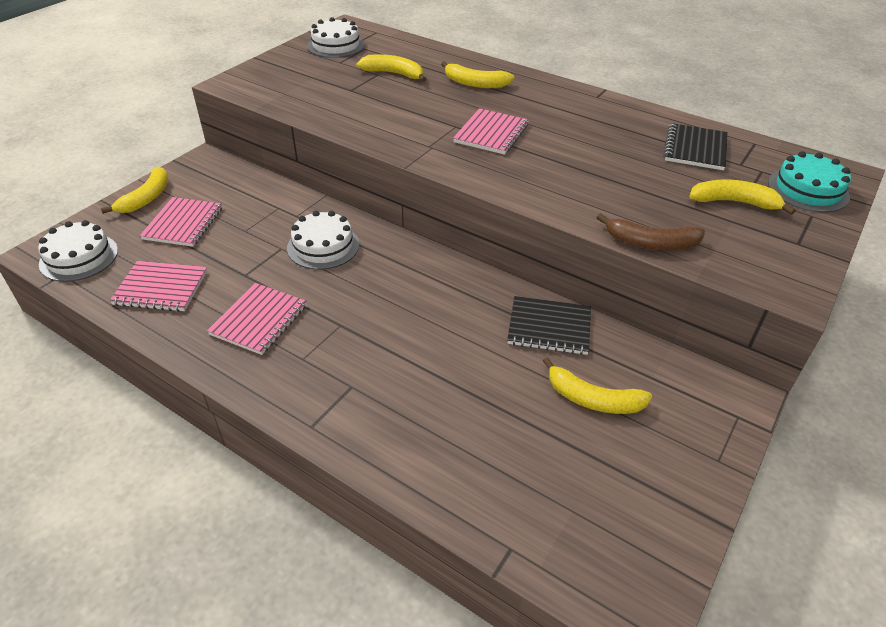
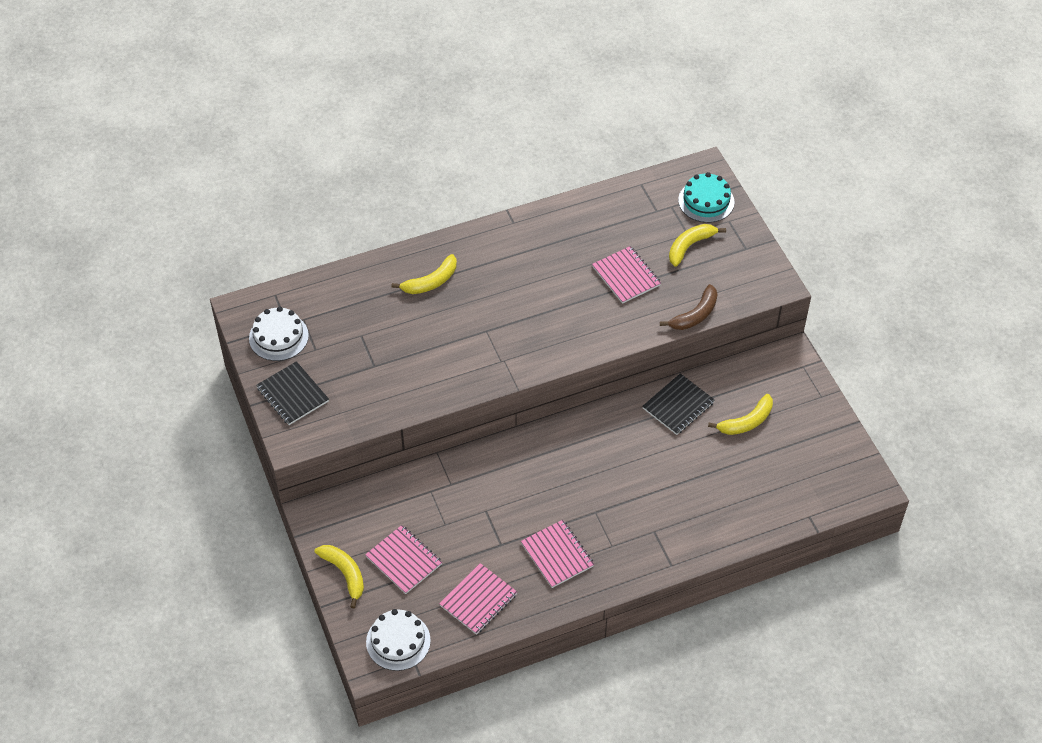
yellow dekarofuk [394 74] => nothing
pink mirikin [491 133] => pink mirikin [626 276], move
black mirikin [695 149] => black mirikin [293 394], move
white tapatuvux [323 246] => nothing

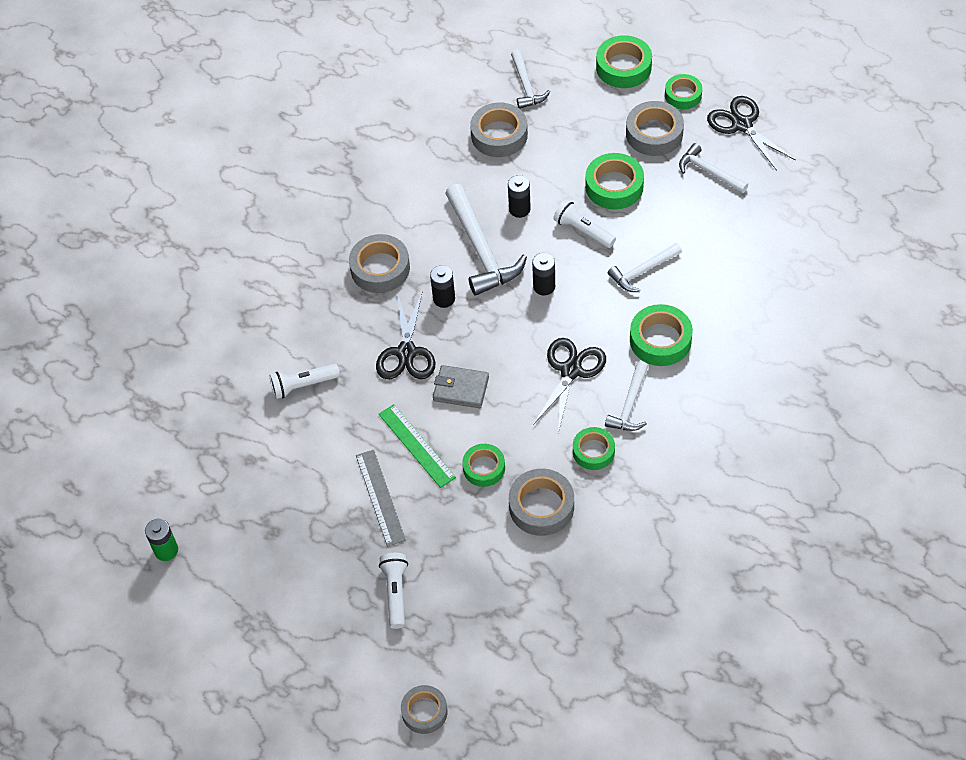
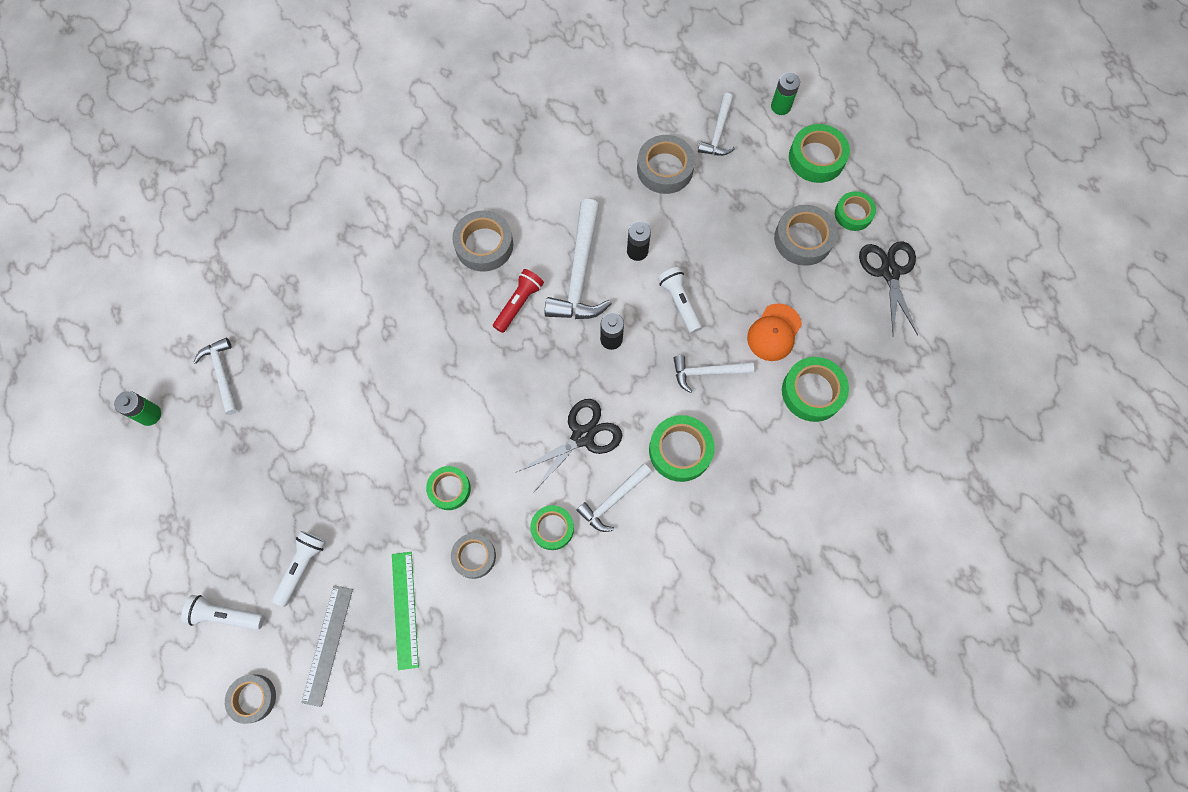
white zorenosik [709 172] => white zorenosik [222 374], move
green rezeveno [614 186] => green rezeveno [812 392], move
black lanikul [444 299] => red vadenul [519 304]
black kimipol [406 352] => nothing
white vadenul [303 385] => white vadenul [225 615], move
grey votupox [461 389] => nothing
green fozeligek [416 445] => green fozeligek [405 609], move
grey fozeligek [380 497] => grey fozeligek [327 644], move
grey rezeveno [541 506] => grey rezeveno [474 556], x0.66
nothing => green lanikul [780 106]
nothing => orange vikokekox [774 332]

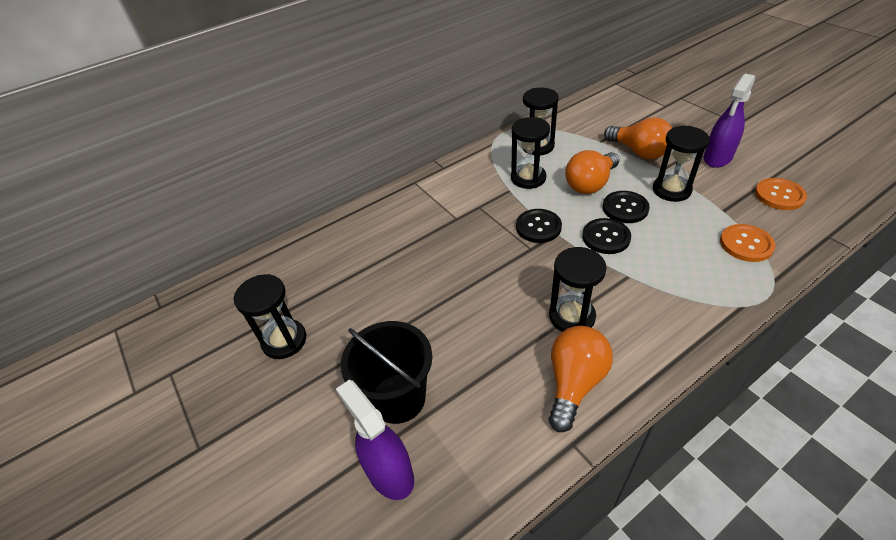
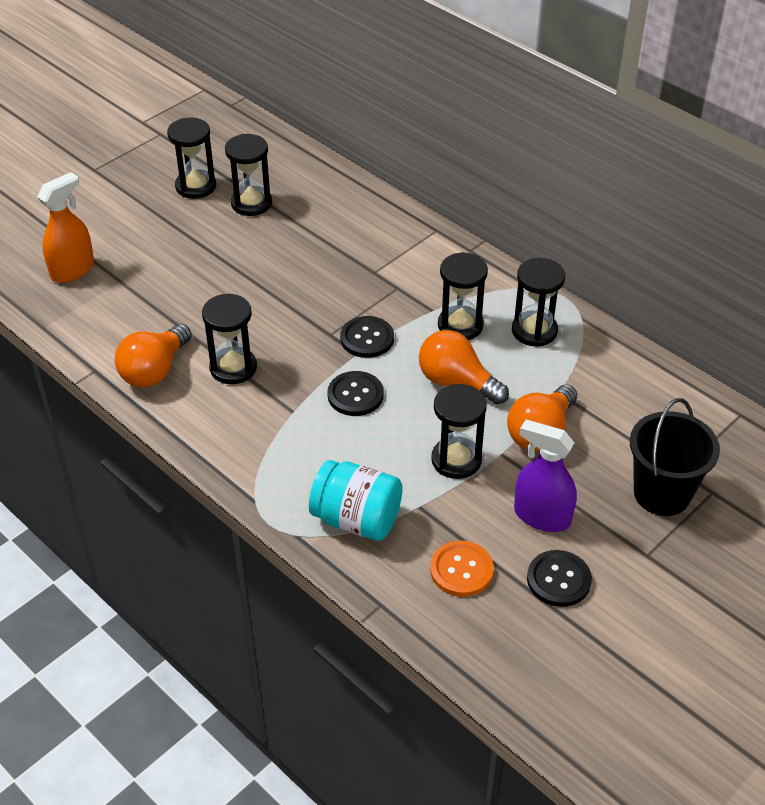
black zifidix [625 208] => black zifidix [558 580], move
orange zifidix [746 244] => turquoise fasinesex [356 519]
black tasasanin [398 398] => black tasasanin [662 493], move
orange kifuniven [574 383] => orange kifuniven [154 370], 105 degrees clockwise
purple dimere [389 472] => orange dimere [72 270]
nothing => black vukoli [251 203]

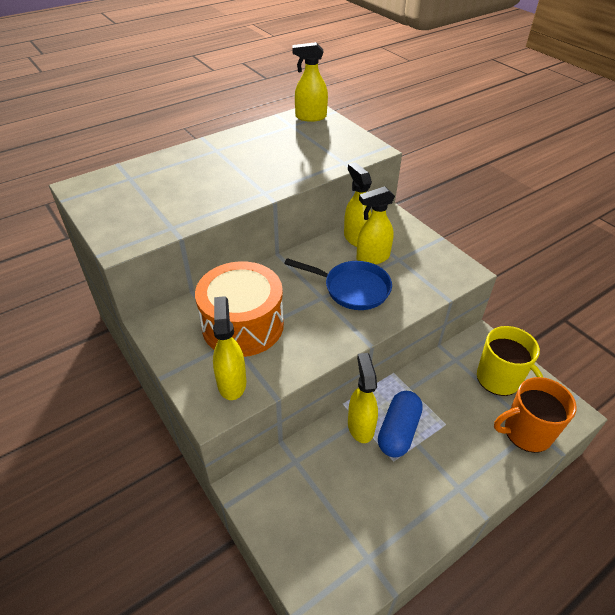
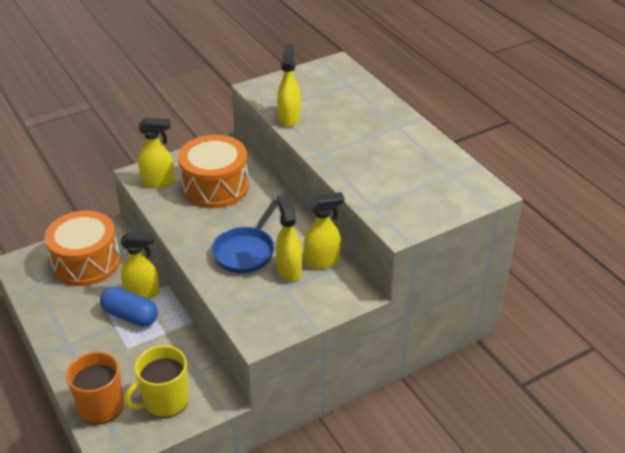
yellow dimere [310 117] => yellow dimere [289 118], move
nothing => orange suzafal [86 262]

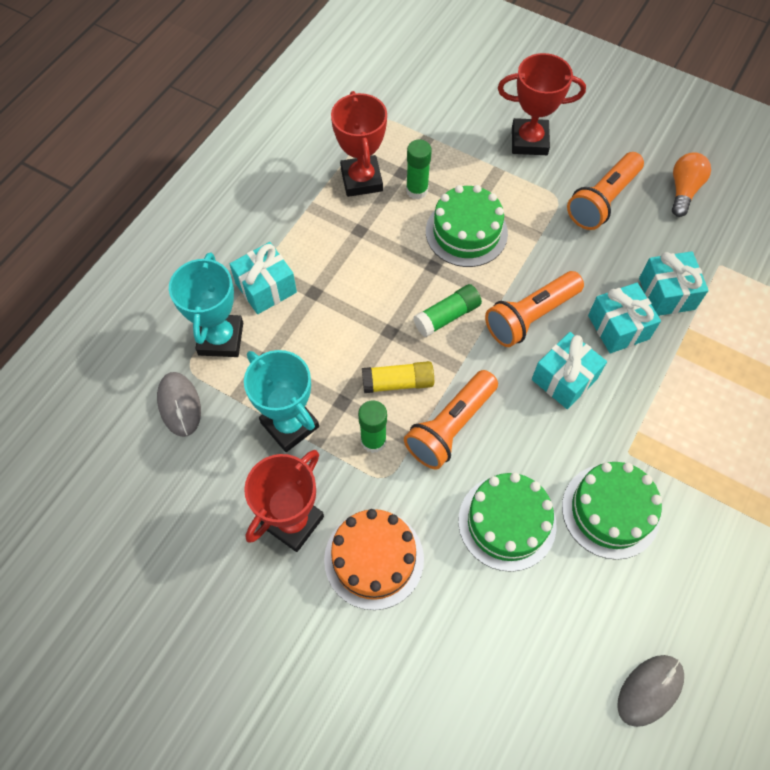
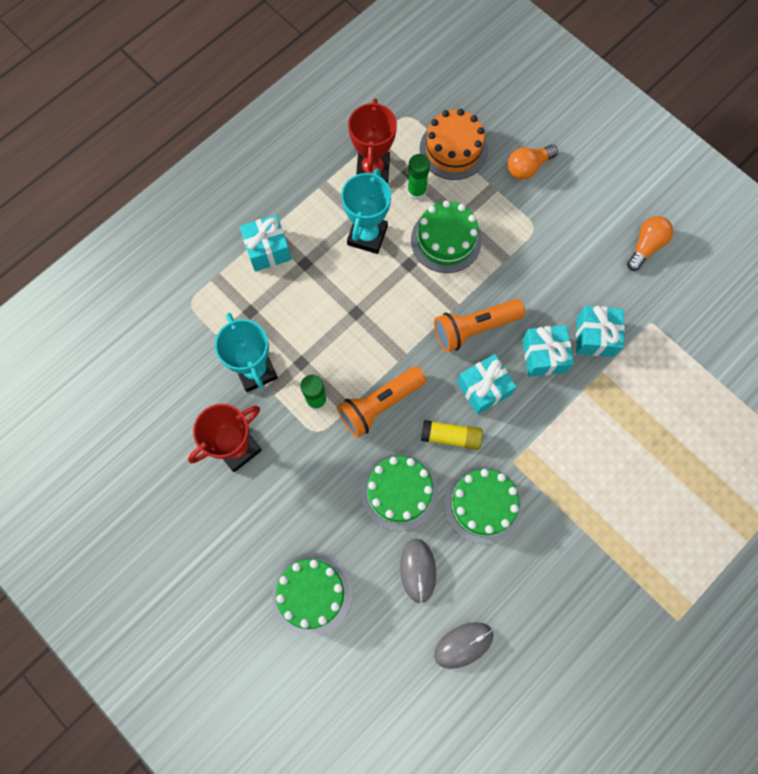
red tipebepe [529 141] => orange kifuniven [528 167]
orange vadenul [602 201] => nothing
turquoise tipebepe [221 338] => turquoise tipebepe [367 235], move
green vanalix [447 316] => nothing
yellow vanalix [398 382] => yellow vanalix [451 437], move
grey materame [179 405] => grey materame [418 570], move
orange tapatuvux [374 559] => orange tapatuvux [453 149], move
nothing => green tapatuvux [312 593]

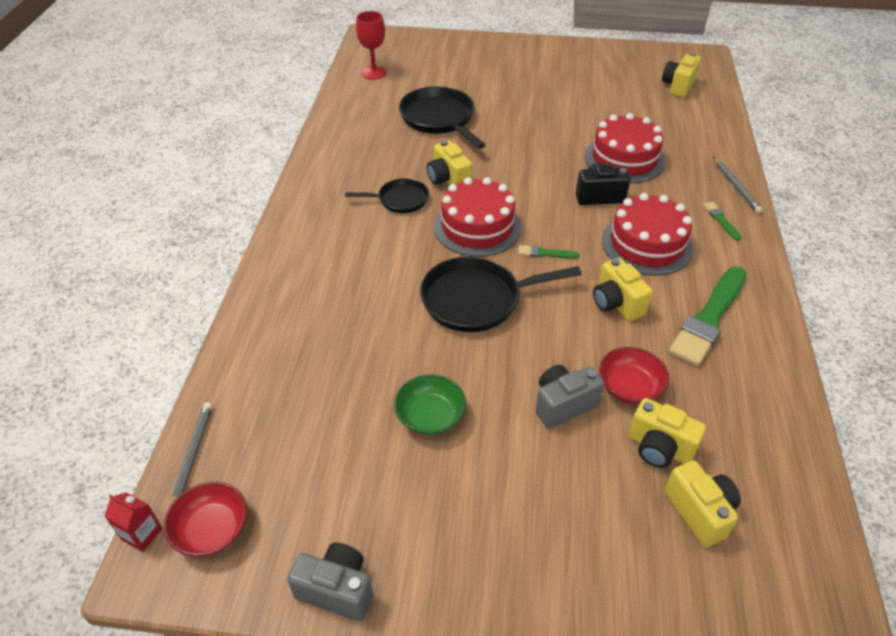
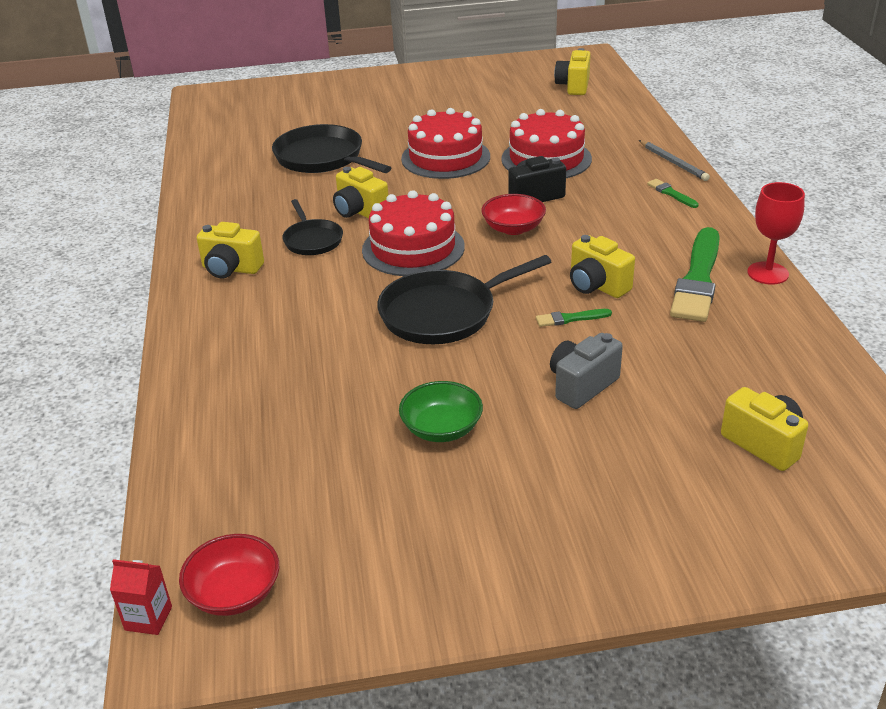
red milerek [374 73] => red milerek [767 273], move
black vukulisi [400 200] => black vukulisi [312 240], 90 degrees clockwise
red tapatuvux [647 244] => red tapatuvux [445 157], move
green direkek [545 253] => green direkek [570 318], move
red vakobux [629 387] => red vakobux [513 228], move
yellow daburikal [659 448] => yellow daburikal [231 269], move
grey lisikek [192 456] => nothing
grey daburikal [337 590] => nothing

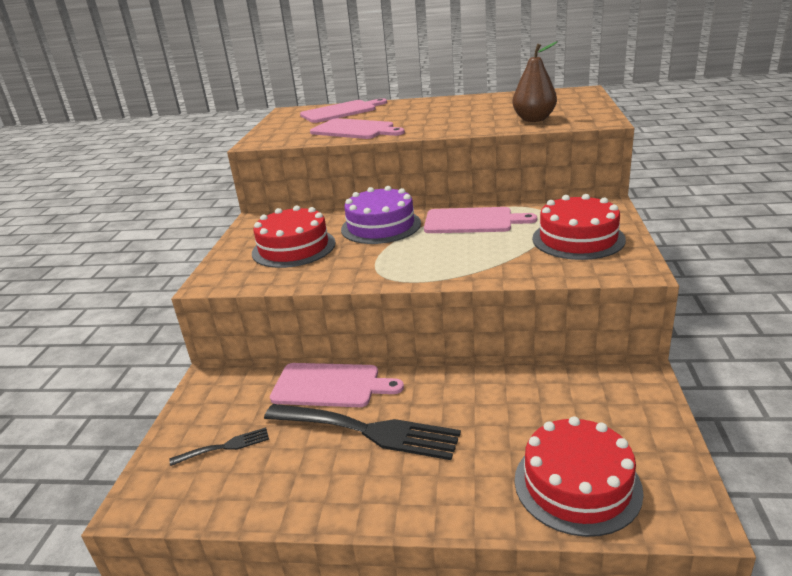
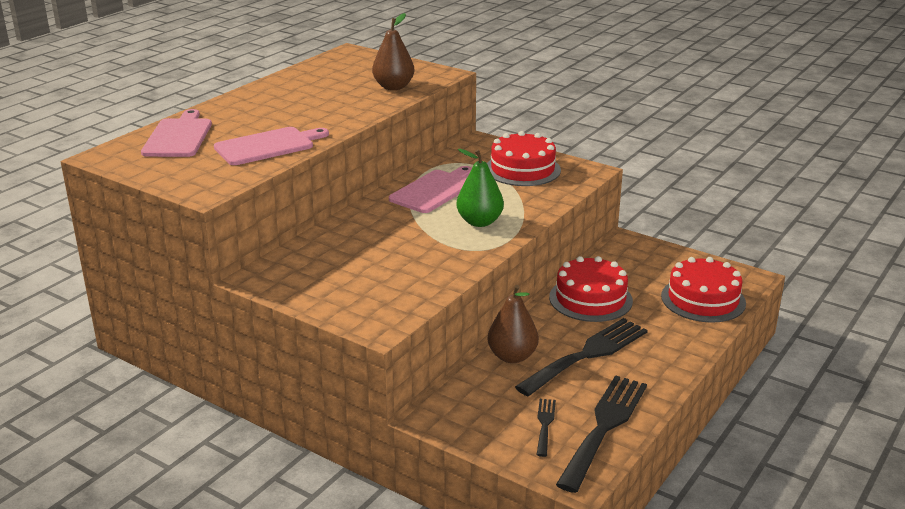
purple tapatuvux [381 226] => nothing
red tapatuvux [293 248] => red tapatuvux [590 299], move
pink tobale [330 386] => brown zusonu [512 356]
nothing => green zusonu [479 222]
nothing => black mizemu [604 427]

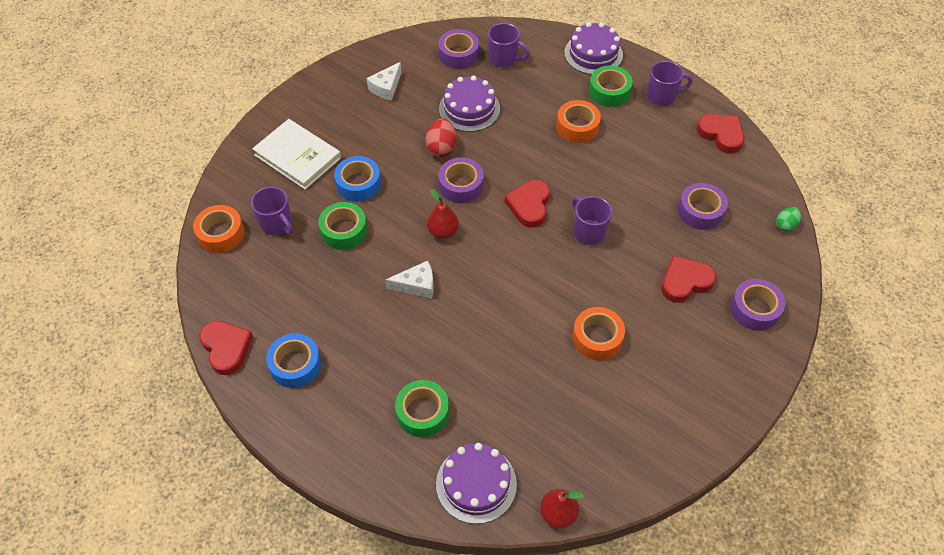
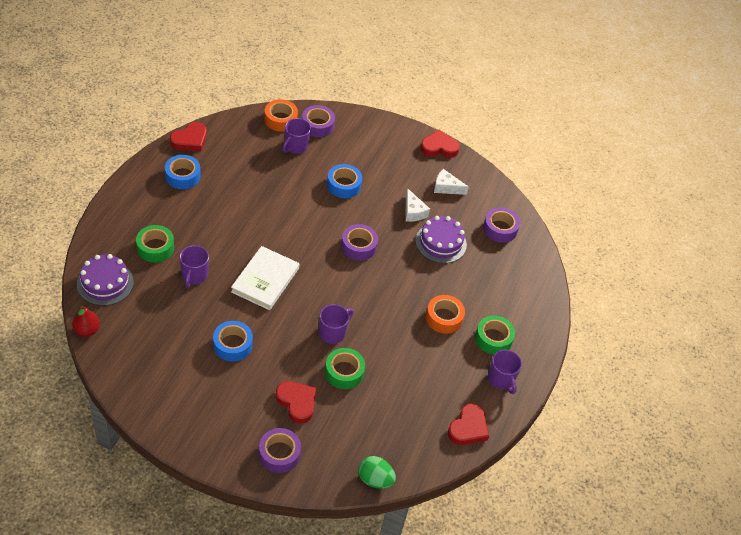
purple tapatuvux [593 54] => nothing
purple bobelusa [504 59] => purple bobelusa [194 275], move
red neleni [441 148] => nothing
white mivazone [297 156] => white mivazone [265 280], move
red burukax [529 205] => red burukax [439 147], move
purple rezeveno [700 211] => purple rezeveno [317 125], move
red zusonu [443 231] => nothing
green rezeveno [344 230] => green rezeveno [344 372], move
green neleni [785 225] => green neleni [375 479], x1.54
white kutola [416 285] => white kutola [413 212], move
orange rezeveno [597 338] => blue rezeveno [232 345]

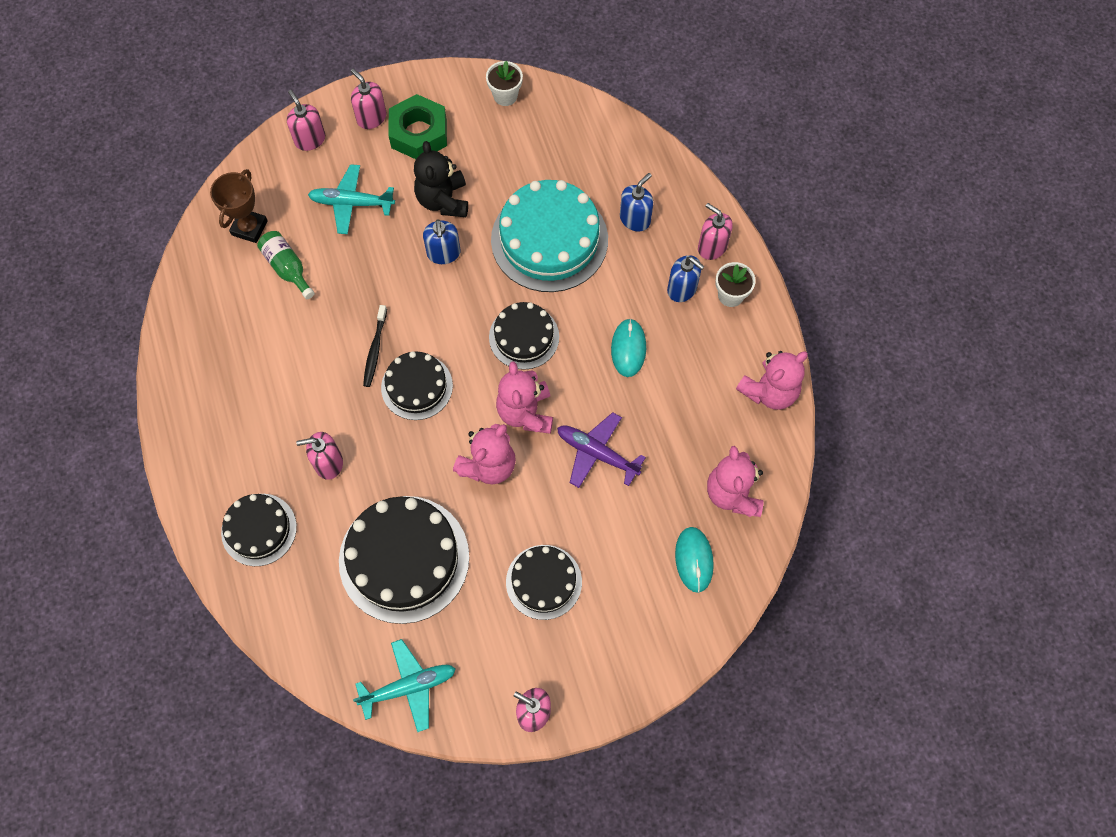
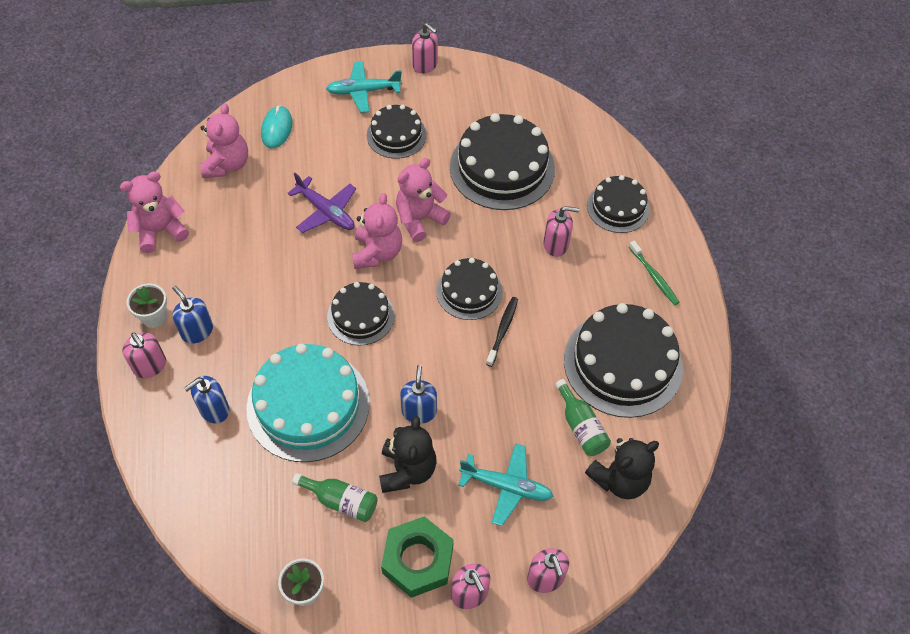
brown tipebepe [249 228] => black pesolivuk [619 479]
turquoise materame [628 348] => nothing
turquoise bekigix [408 687] => turquoise bekigix [363 91], move
nothing => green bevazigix [654 276]
nothing => black tapatuvux [623 363]
nothing => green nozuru [341 501]

